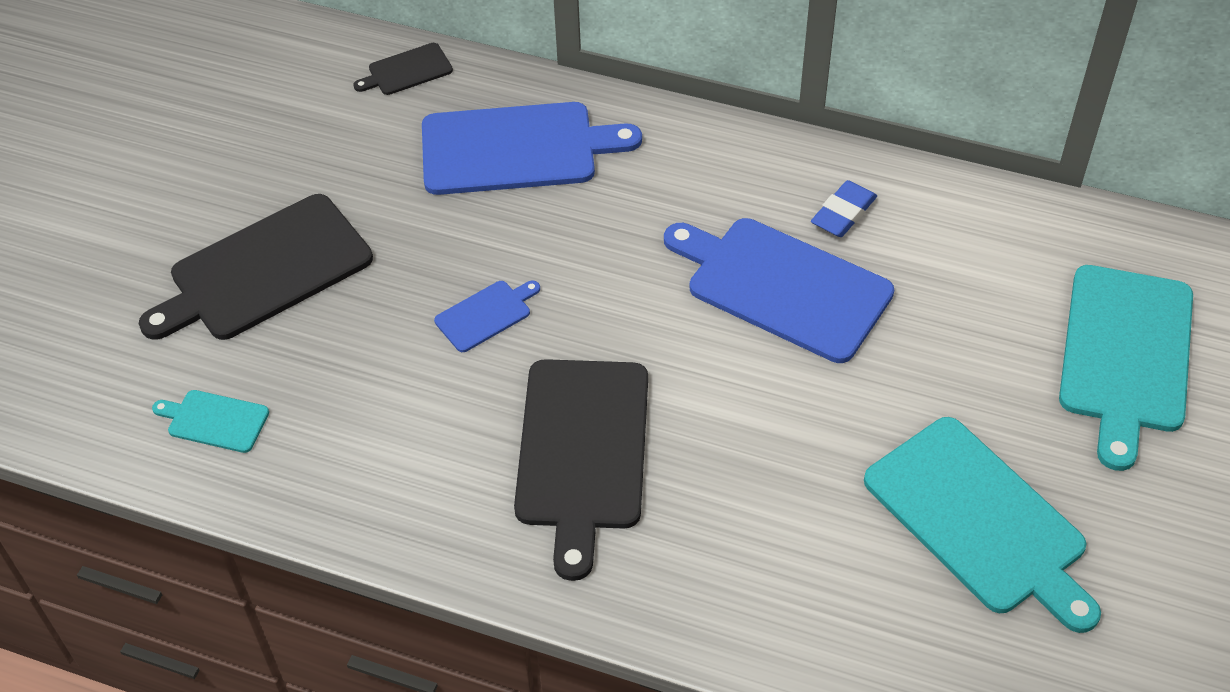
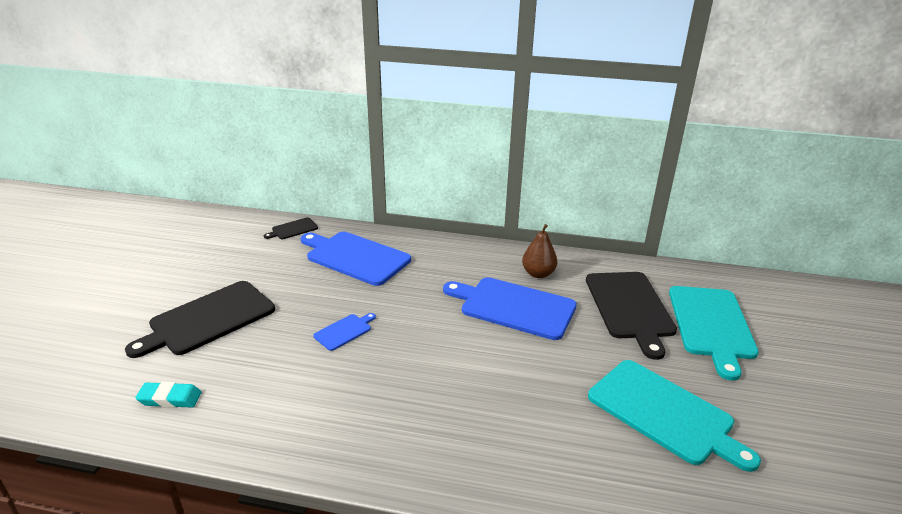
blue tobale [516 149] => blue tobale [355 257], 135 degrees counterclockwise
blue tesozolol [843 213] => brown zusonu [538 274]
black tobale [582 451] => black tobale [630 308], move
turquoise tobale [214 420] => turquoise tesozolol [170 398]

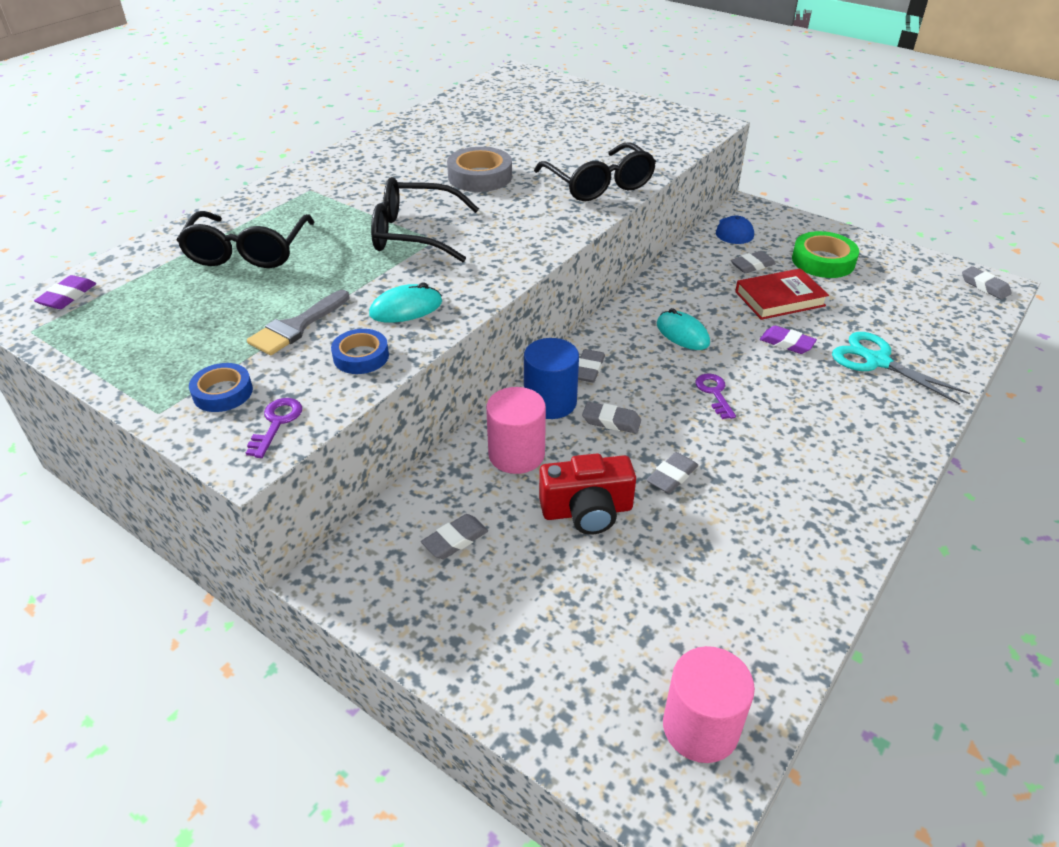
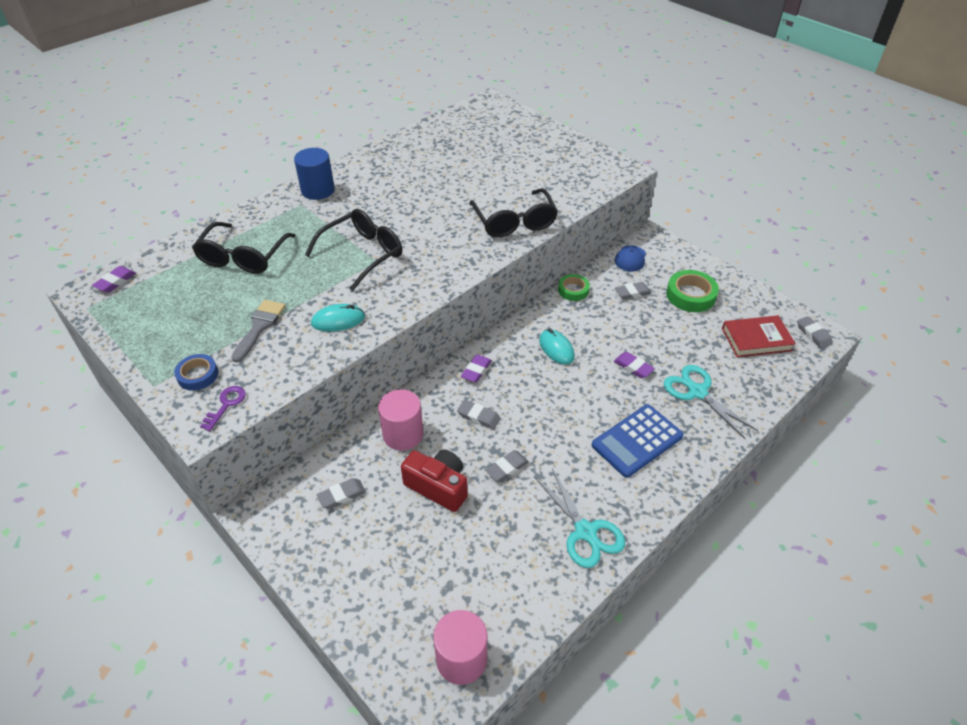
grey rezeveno [480 176] => nothing
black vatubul [413 234] => black vatubul [363 254], 120 degrees clockwise
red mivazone [779 299] => red mivazone [756 339], move
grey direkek [296 327] => grey direkek [259 327], 150 degrees clockwise
blue rezeveno [361 356] => nothing
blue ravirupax [550 402] => blue ravirupax [318 190], move
grey tesozolol [588 369] => purple tesozolol [476 370]
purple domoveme [714 393] => nothing
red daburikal [587 511] => red daburikal [438 486], 150 degrees counterclockwise
nothing => green rezeveno [573 290]
nothing => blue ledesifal [637 441]
nothing => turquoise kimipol [585 531]

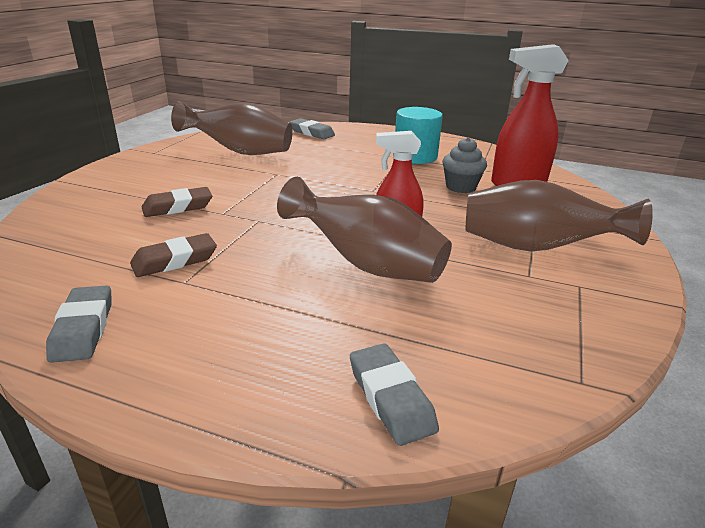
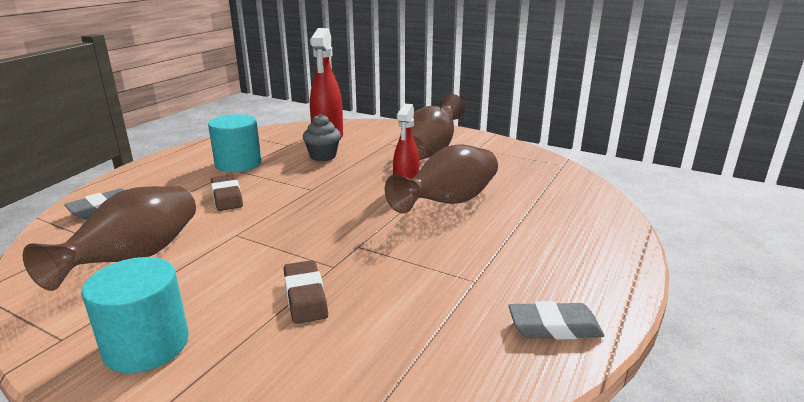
brown tesozolol [175 260] => brown tesozolol [227 197], move
grey tesozolol [391 398] => nothing
nothing => turquoise ravirupax [146 345]

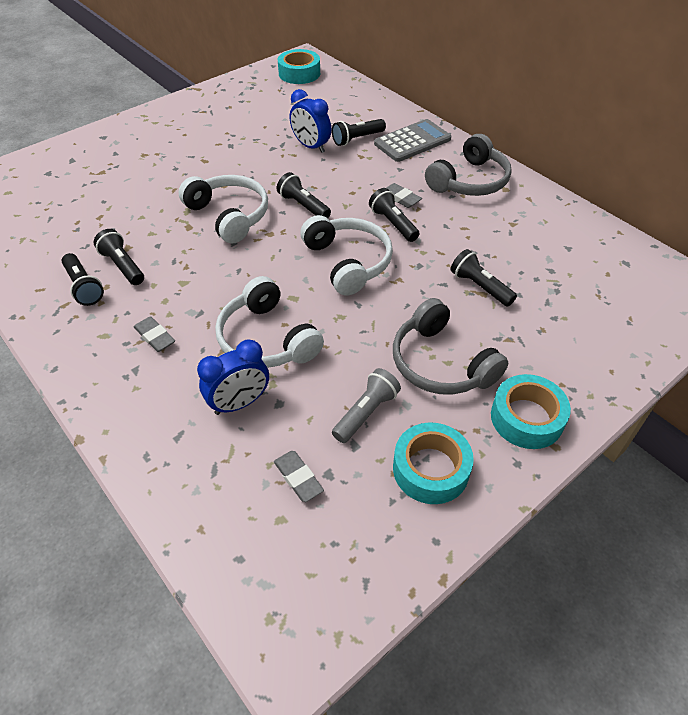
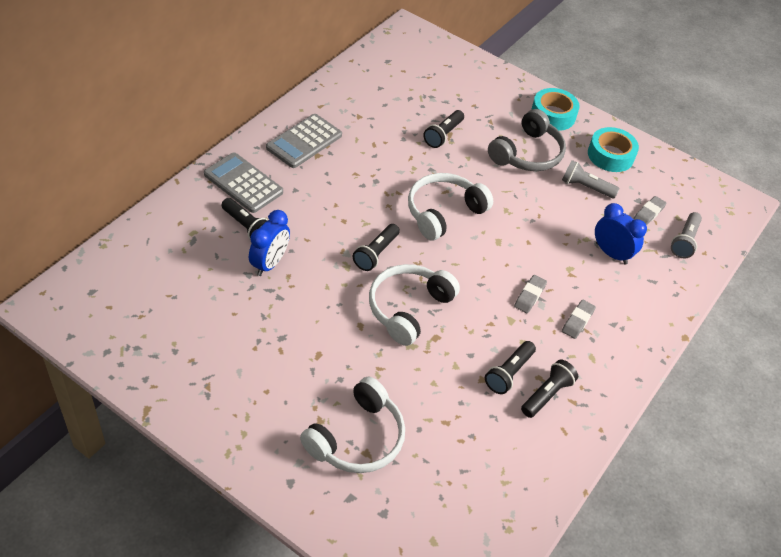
turquoise rezeveno [299 73] => nothing
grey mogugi [469 181] => grey ledesifal [304 141]
grey tesozolol [400 198] => grey tesozolol [529 296], move
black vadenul [393 223] => nothing
white mogugi [267 339] => white mogugi [357 438], move
nothing => grey vadenul [684 241]

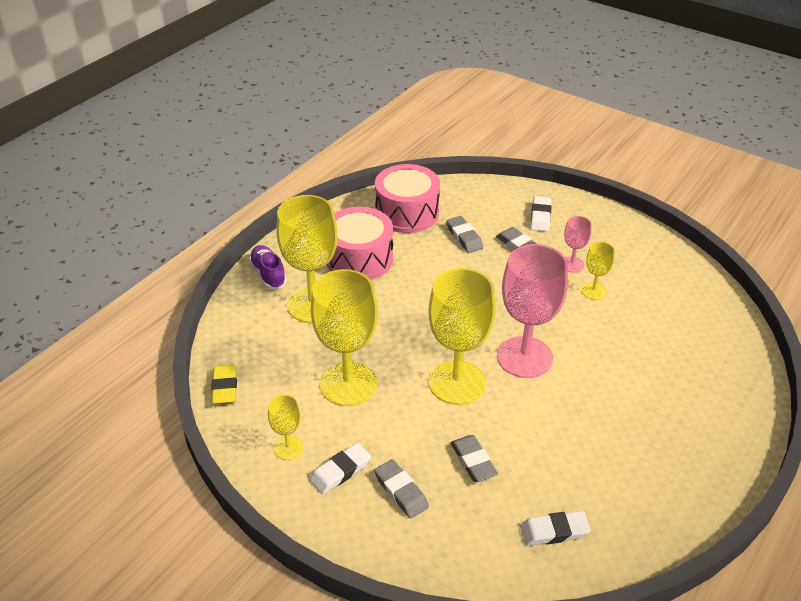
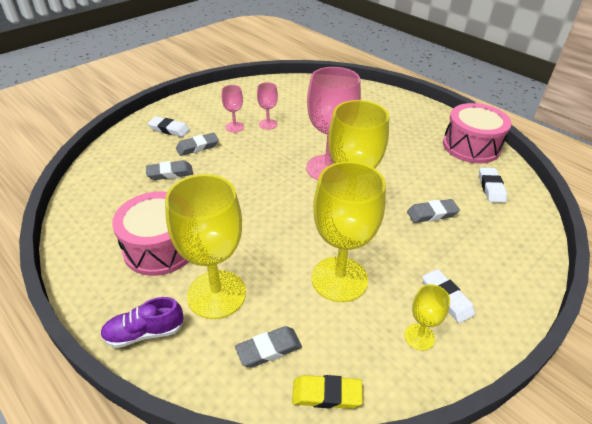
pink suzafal [407 213] => pink suzafal [471 146], move
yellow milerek [593 291] => pink milerek [268 124]
grey tesozolol [401 491] => grey tesozolol [269 349], move

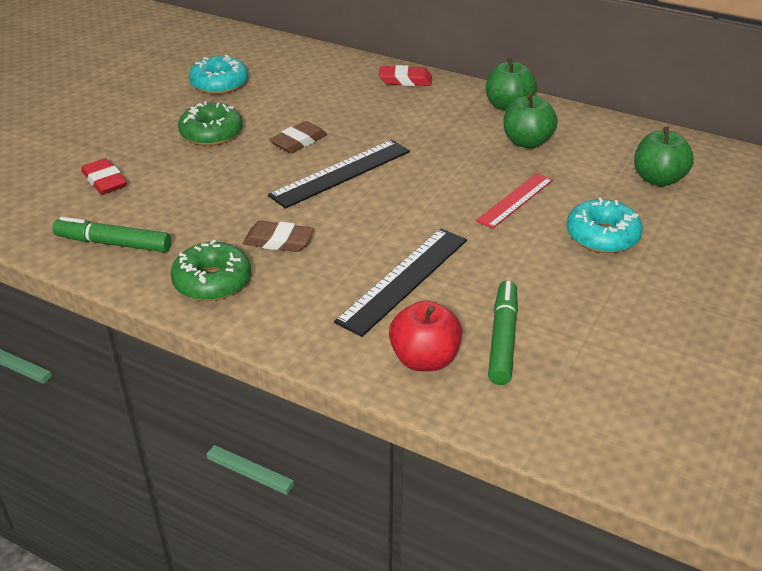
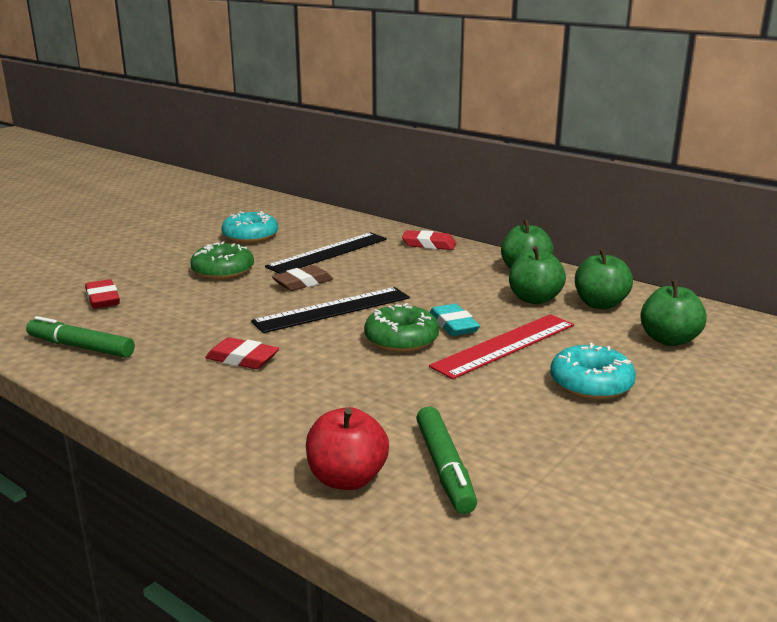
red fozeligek [515 200] => red fozeligek [504 345], x1.51
brown tesozolol [278 241] => red tesozolol [242 359]
black fozeligek [404 280] => black fozeligek [328 253], move
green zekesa [212 281] => green zekesa [401 340], move
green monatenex [503 338] => green monatenex [444 468], 150 degrees clockwise
nothing => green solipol [600 304]
nothing => turquoise tesozolol [453 325]

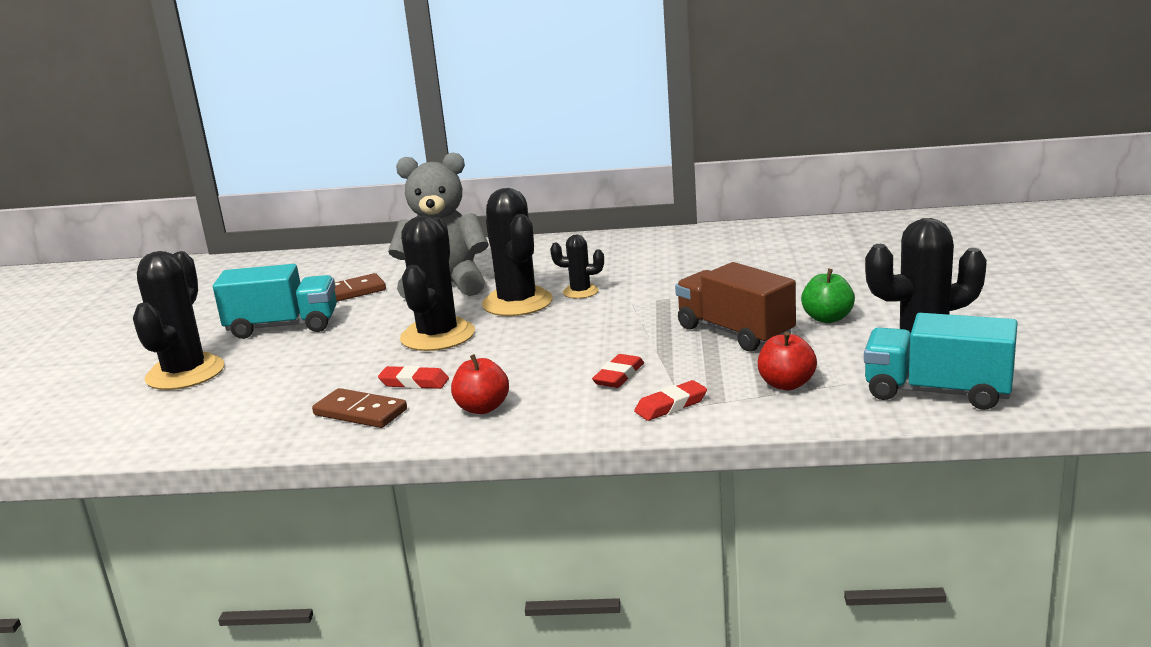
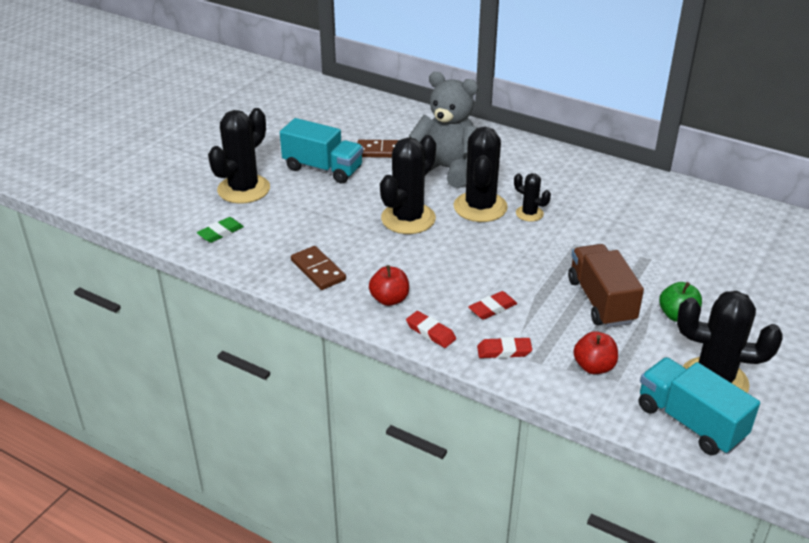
red tesozolol [414 382] => red tesozolol [430 332], move
nothing => green tesozolol [220 232]

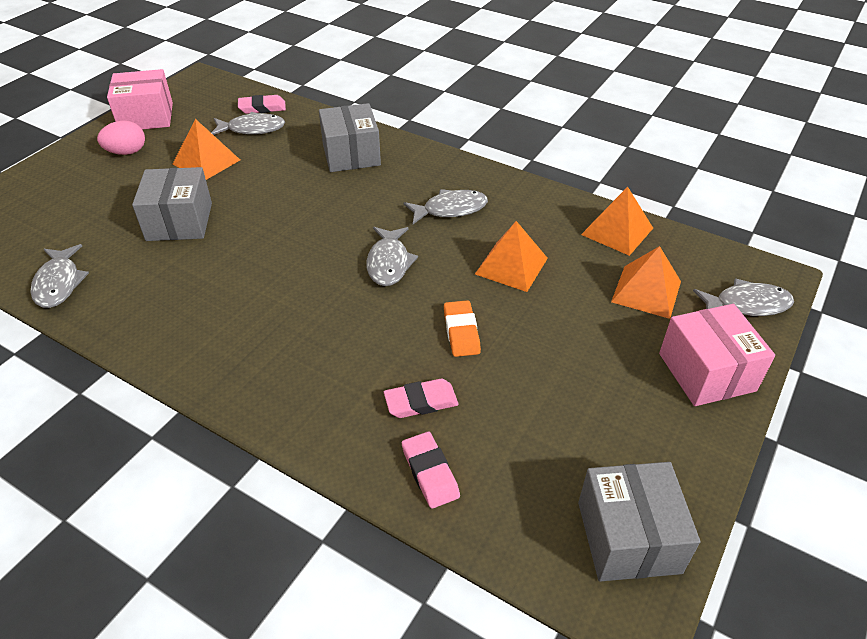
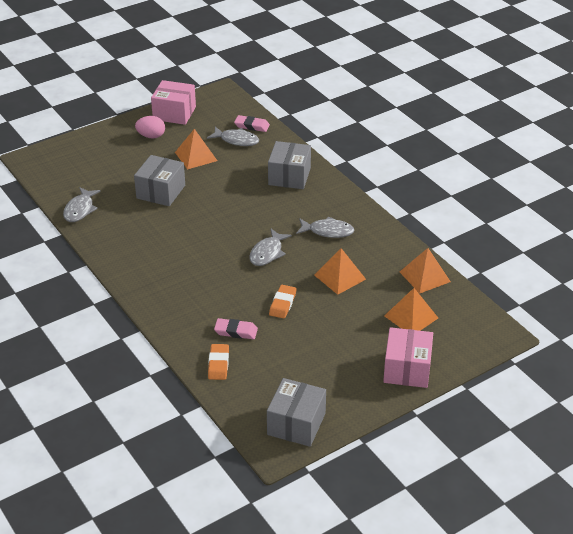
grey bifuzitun [747 304] => nothing
pink tesozolol [430 472] => orange tesozolol [218 364]

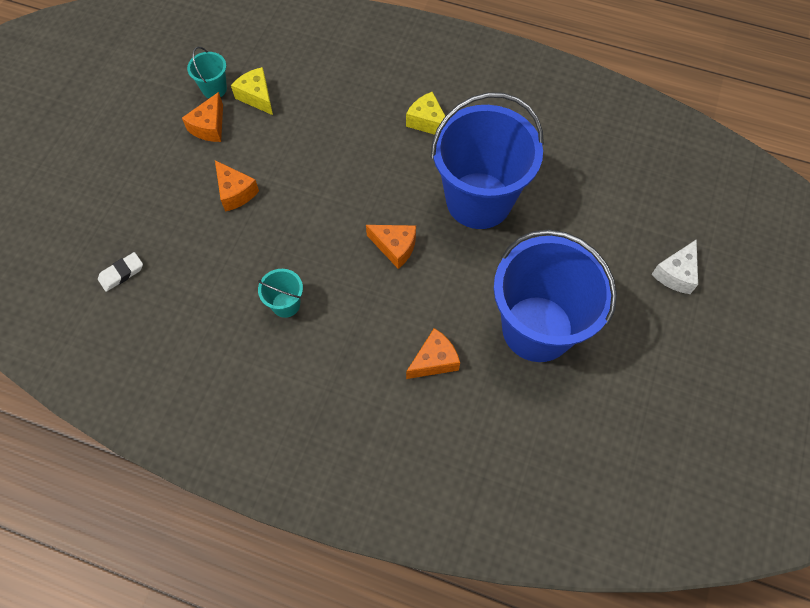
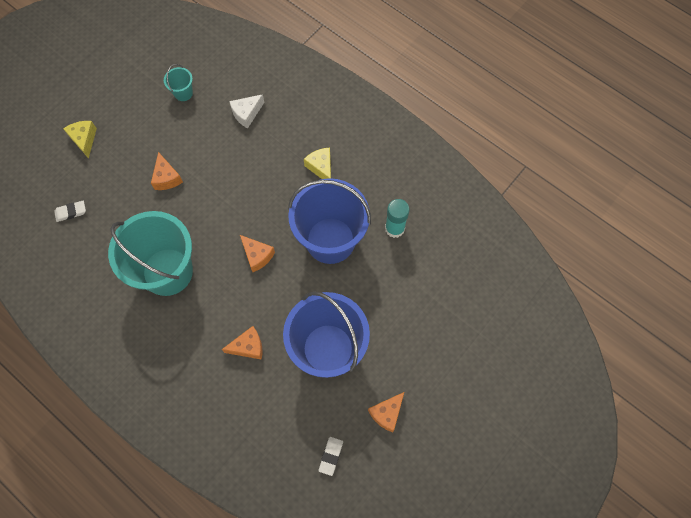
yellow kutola [257 96] => yellow kutola [84 139], move
orange kutola [209 127] => orange kutola [387 413], move
white kutola [676 274] => white kutola [246 114], move
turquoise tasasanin [286 304] => turquoise tasasanin [167 271], x2.47
nothing => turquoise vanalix [394 228]
nothing => white tesozolol [330 456]

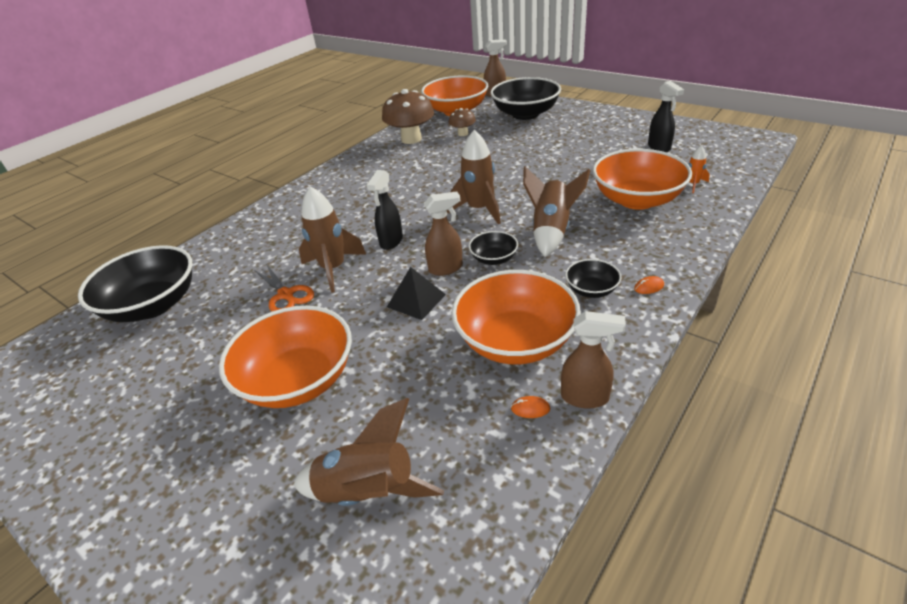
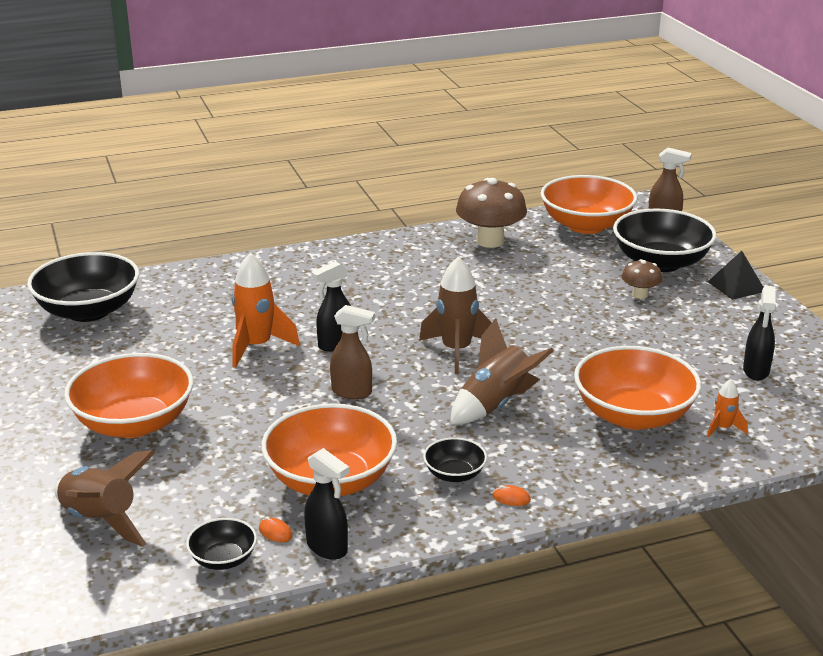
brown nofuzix [463 134] => brown nofuzix [640 295], move
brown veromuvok [333 269] => orange veromuvok [257 347]
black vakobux [494 259] => black vakobux [223 559], move
orange kimipol [286 295] => nothing
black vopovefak [416 300] => black vopovefak [736 286], move
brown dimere [585 398] => black dimere [327 548]

